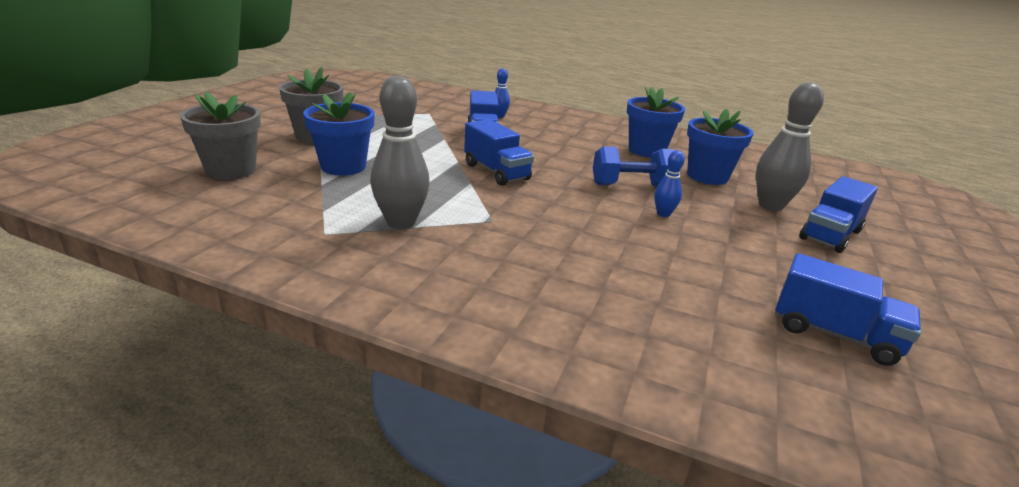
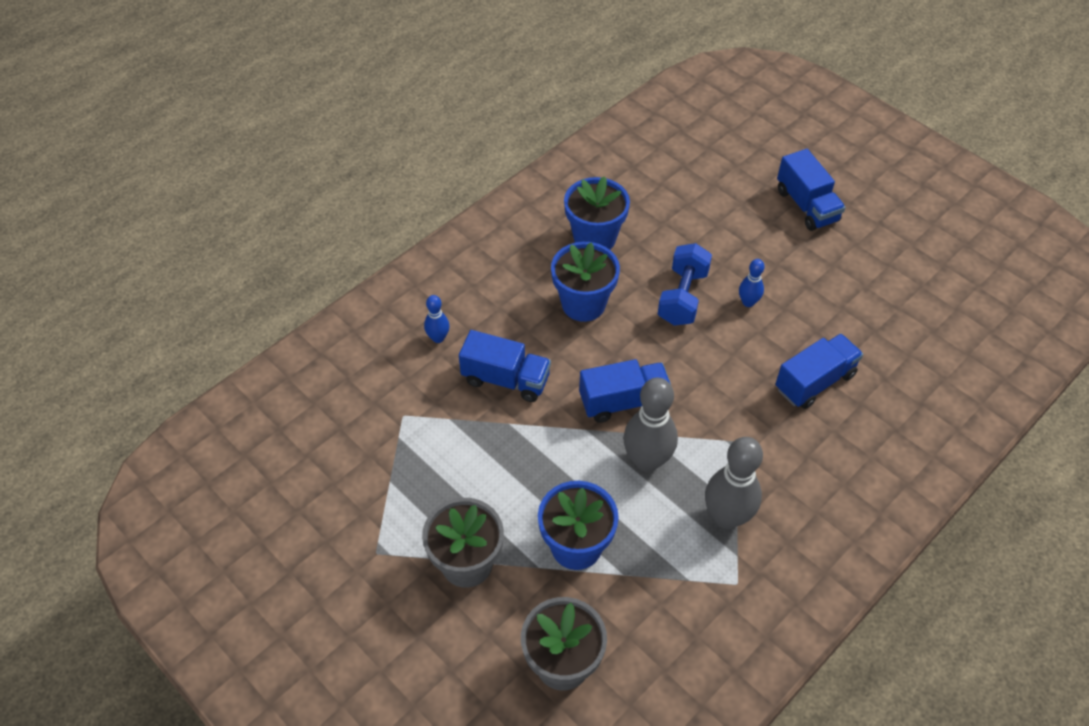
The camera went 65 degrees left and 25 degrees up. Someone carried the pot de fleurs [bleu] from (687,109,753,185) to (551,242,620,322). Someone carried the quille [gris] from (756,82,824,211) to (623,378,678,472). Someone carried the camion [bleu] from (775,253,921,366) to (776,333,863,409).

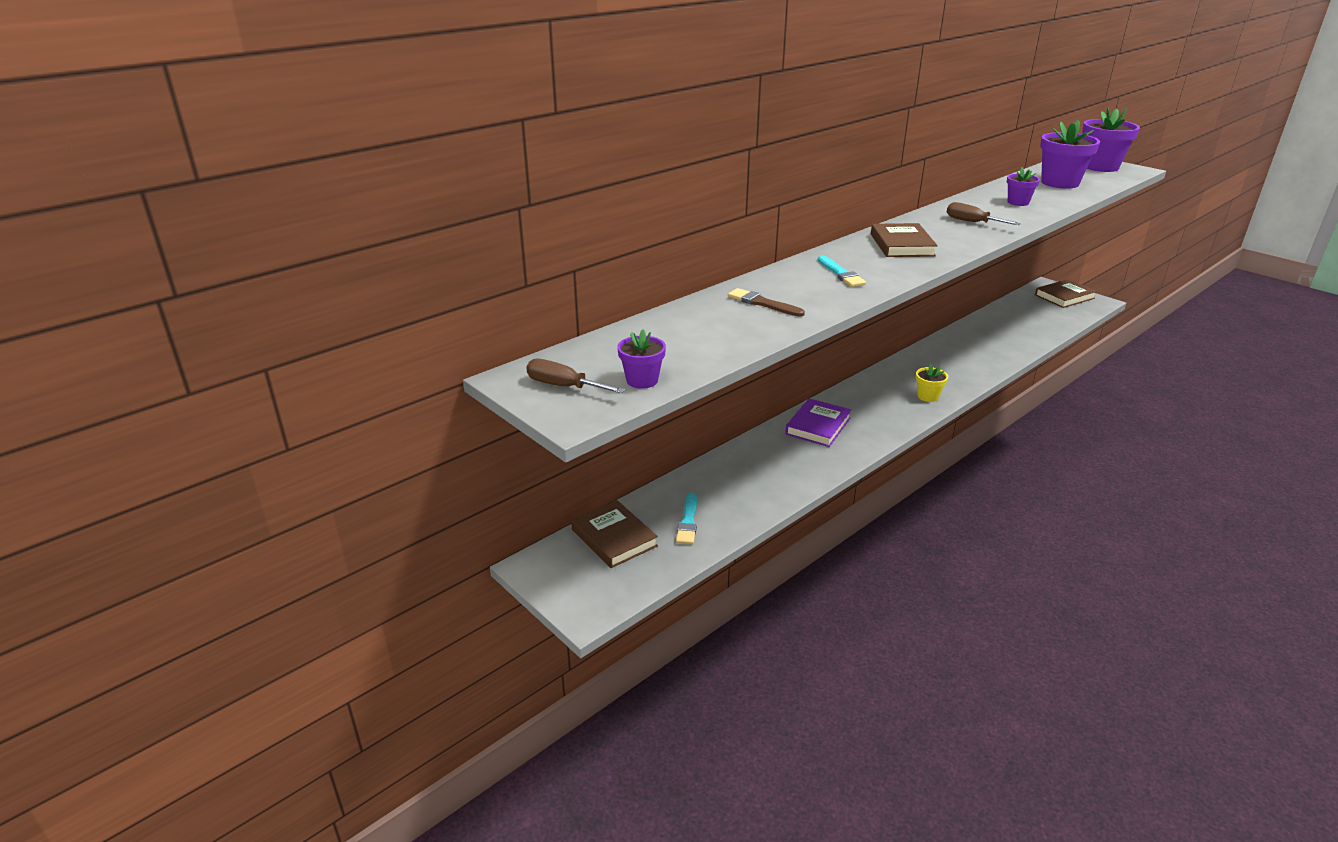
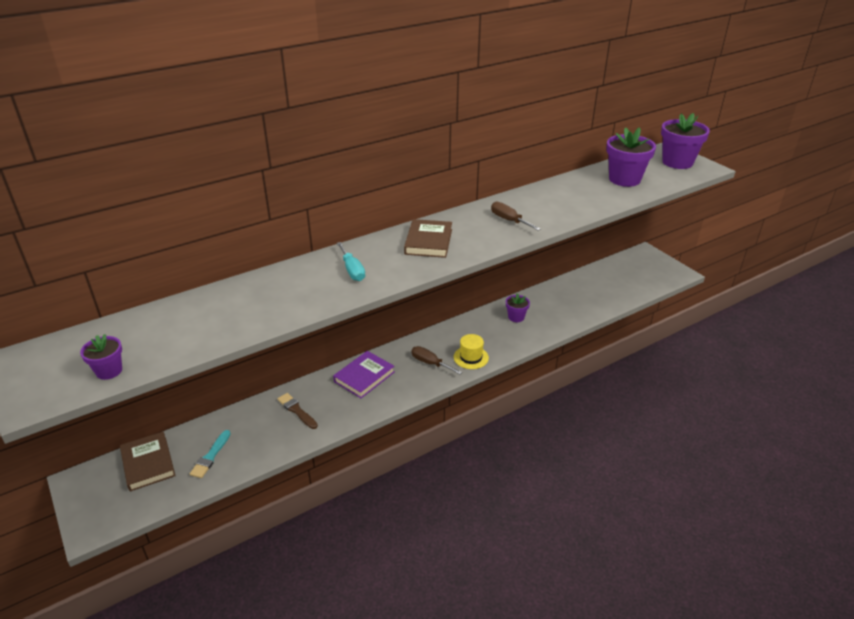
The camera went 10 degrees right and 5 degrees up. Someone carried the pinceau [marron] from (728,288,805,317) to (277,393,318,429). Someone swapped the pinceau [turquoise] at (818,255,866,287) for the tournevis [turquoise] at (337,242,365,281). Someone carried the tournevis [marron] from (527,359,625,393) to (411,346,462,374). Someone swapped the pot de fleurs [jaune] at (916,363,948,402) for the chapeau [jaune] at (454,334,489,369). Someone carried the pot de fleurs [violet] from (1007,167,1040,206) to (506,293,530,322). Someone took away the livre [marron] at (1035,279,1097,308).

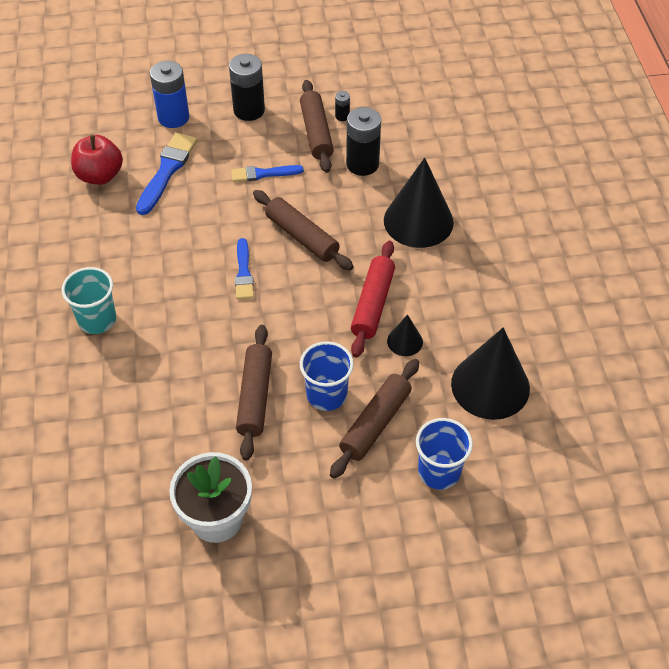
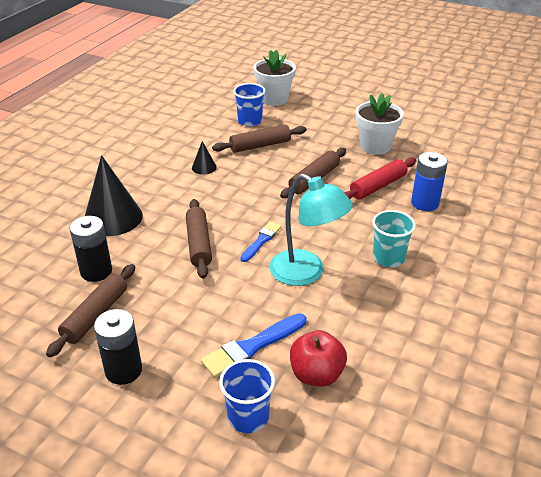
The camera went 145 degrees left and 15 degrees down. Someone carried the gobelet [bleu] from (300,341,354,411) to (219,359,275,433). Someone put down the pot de fleurs [blanc] at (253,50,296,106). Someone put down the lampe [turquoise] at (270,174,353,286). Someone carried the rouleau à pâtisserie [rouge] from (351,241,395,357) to (344,157,417,199). Someone carried the pile [bleu] from (150,61,189,128) to (411,152,448,211). Someone took away the pinceau [bleu] at (231,165,304,182). Someone took away the pile [noir] at (335,91,350,121). Someone took away the cône [noir] at (451,327,530,420).

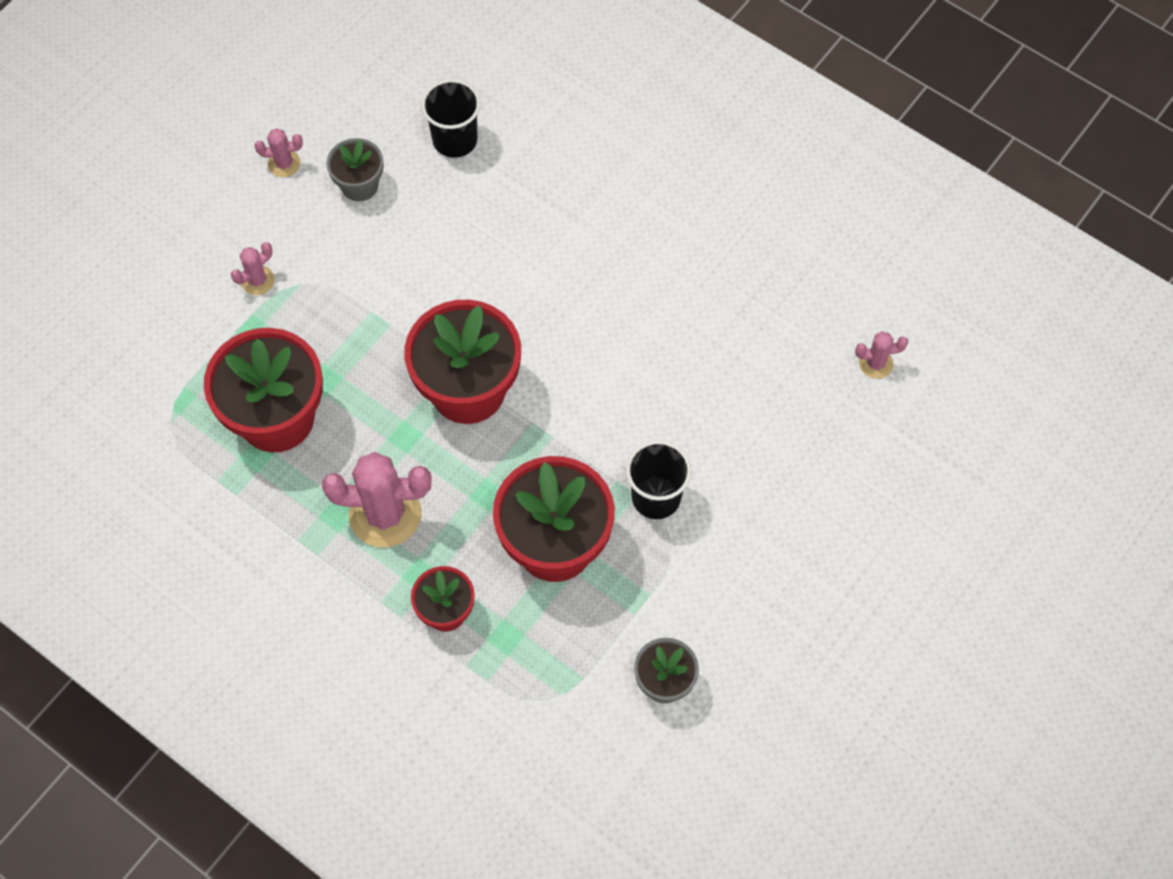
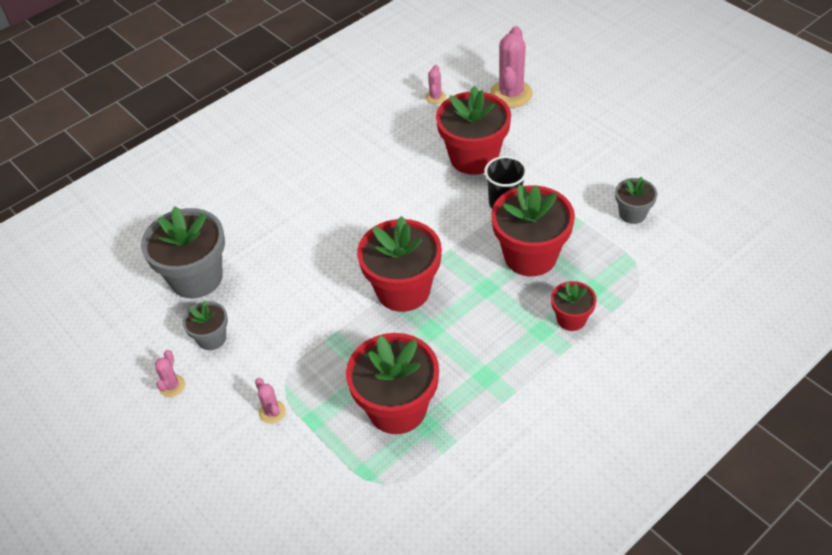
The camera went 75 degrees left and 15 degrees down. Someone swapped the gobelet [noir] at (421,79,481,158) for the pot de fleurs [gris] at (141,206,225,298). Someone put down the pot de fleurs [rouge] at (436,86,511,175). Someone carried the cactus [rose] from (322,452,432,548) to (490,26,533,108).

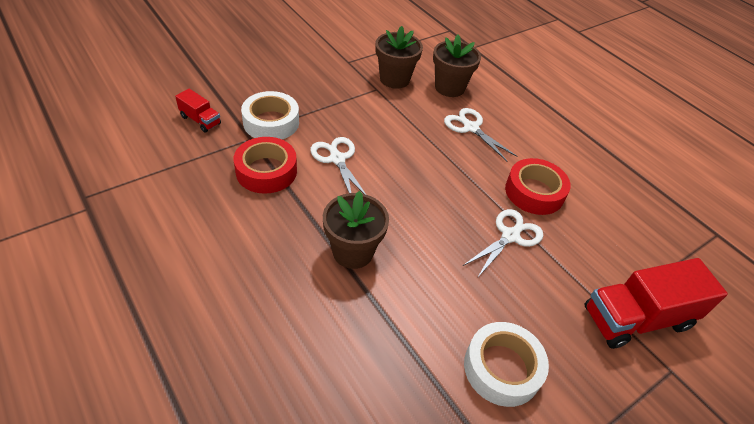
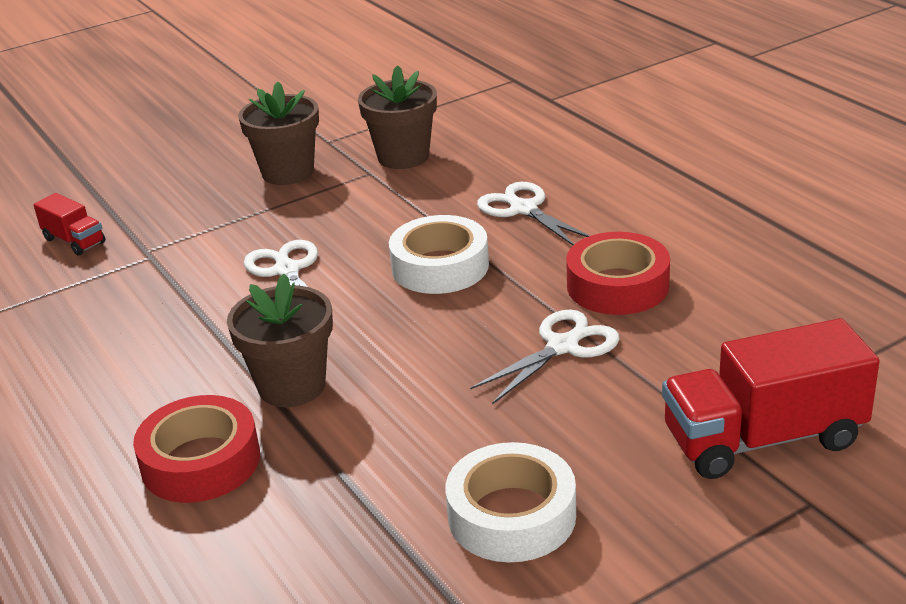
The camera went 10 degrees right and 15 degrees down. Someone carried the ruban adhésif [rouge] from (234,137,297,194) to (133,395,260,503). Someone carried the pot de fleurs [marron] from (433,35,481,97) to (238,81,319,185). Someone carried the ruban adhésif [blanc] from (241,91,299,139) to (389,215,489,294).

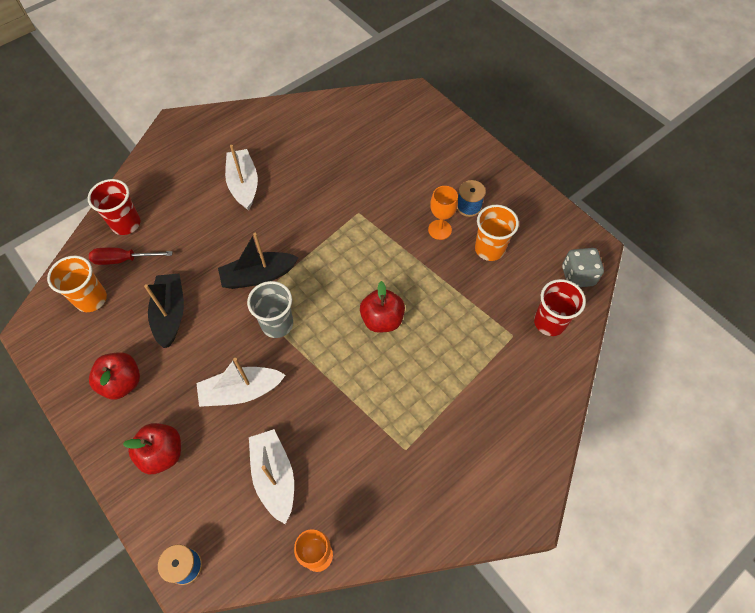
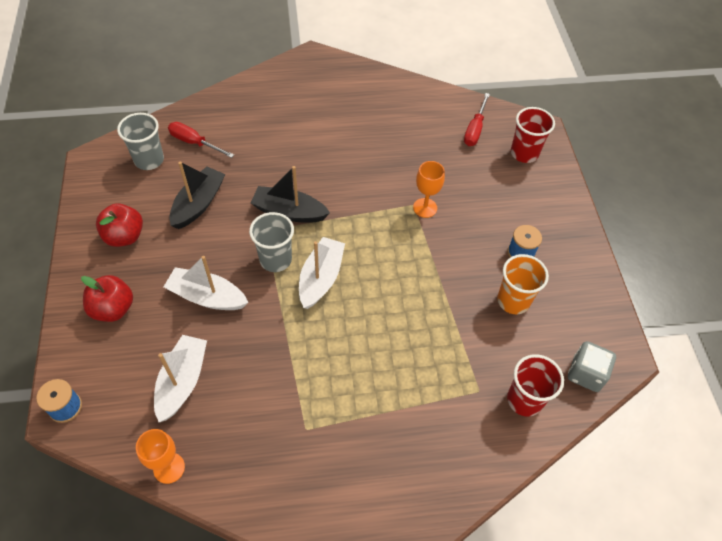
The camera went 30 degrees right and 5 degrees down. Someone repainted the gobelet [orange] at (47,256,107,312), which became the gobelet [gris] at (117,113,164,170). Someone carried the bateau [blanc] from (225,145,258,210) to (299,237,345,309). Someone carried the verre à pied [orange] from (428,186,458,240) to (413,161,445,218). Someone put down the tournevis [rouge] at (464,93,490,146). Someone carried the gobelet [rouge] from (88,179,140,235) to (511,107,555,163). Someone took away the pomme [rouge] at (360,281,405,333).

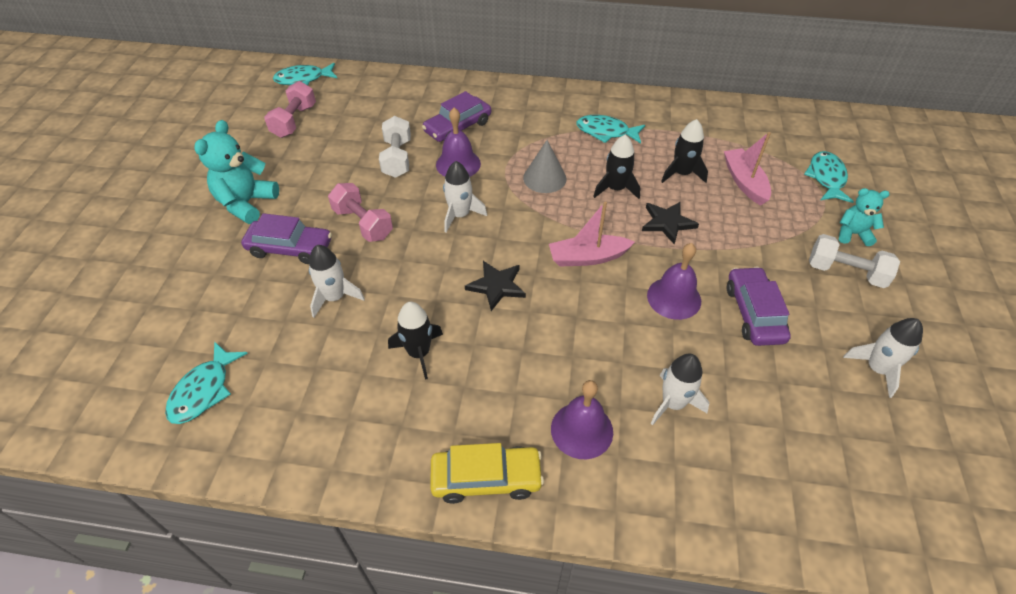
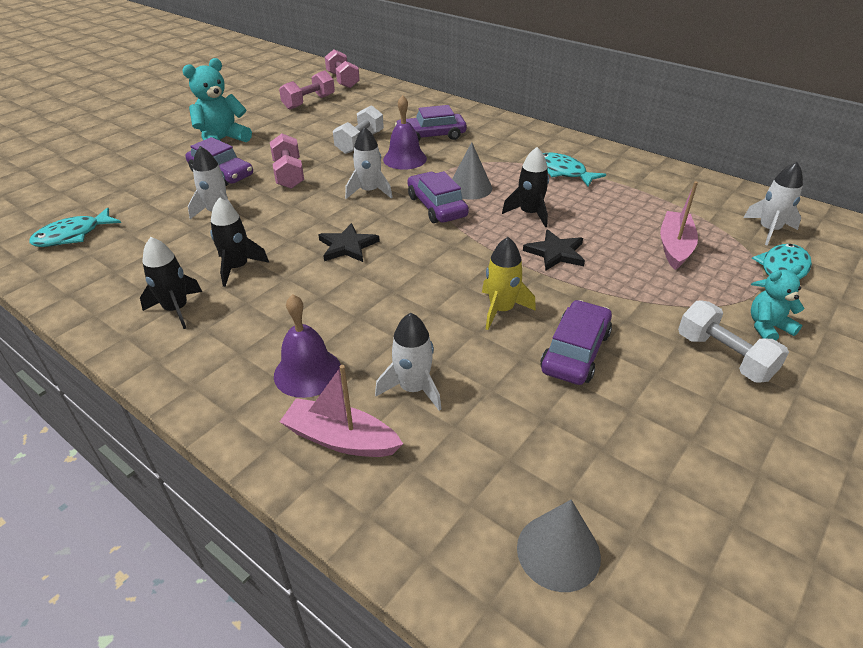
The camera went 30 degrees right and 10 degrees down. Someone carried the fusée [noir] from (661,119,708,183) to (140,237,202,329). Someone carried the bateau [rose] from (549,202,635,267) to (280,365,403,457). Someone swapped the poisson [turquoise] at (273,63,337,85) for the haltère [rose] at (325,49,360,88). Someone put down the voiture [violet] at (407,171,469,223). Someone swapped the cloche [violet] at (647,243,701,320) for the fusée [jaune] at (482,237,536,330). Someone put down the cône [gris] at (517,500,601,592). Someone carried the fusée [blanc] from (843,318,923,398) to (744,162,803,245). Someone rotated the ours en peluche [turquoise] at (839,188,890,246) by 60 degrees counterclockwise. Someone took away the voiture [jaune] at (430,443,544,504).

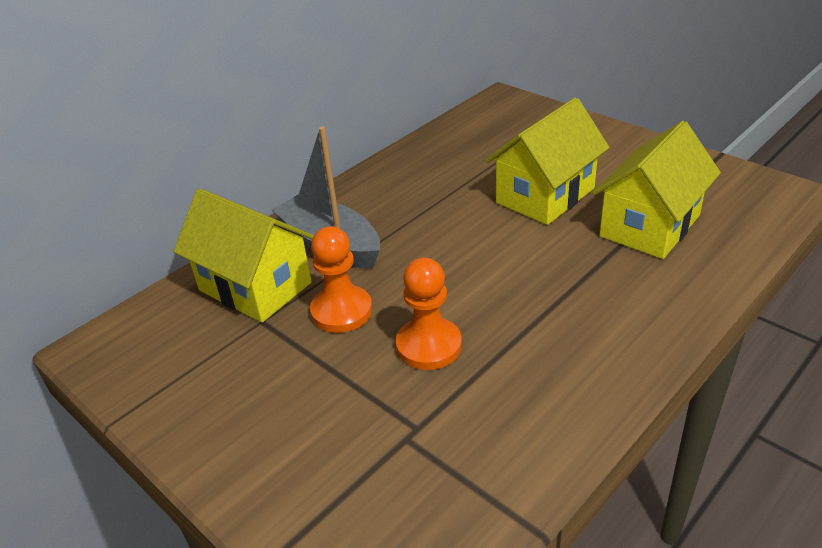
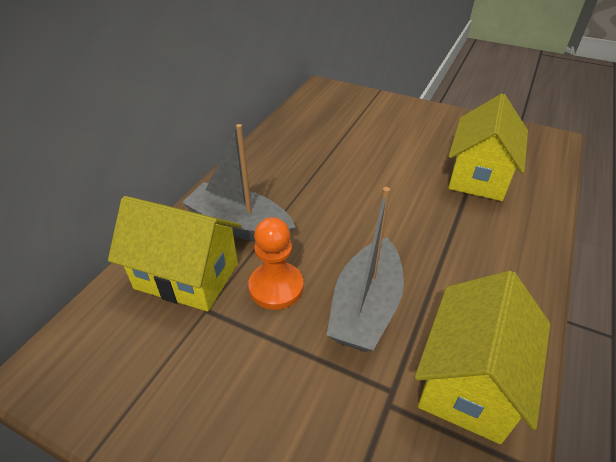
The camera went 20 degrees left and 5 degrees up. Someone swapped the pion [orange] at (396,258,462,370) for the bateau [gris] at (327,187,404,352). Someone carried the maison [jaune] from (485,97,609,225) to (415,271,550,444).

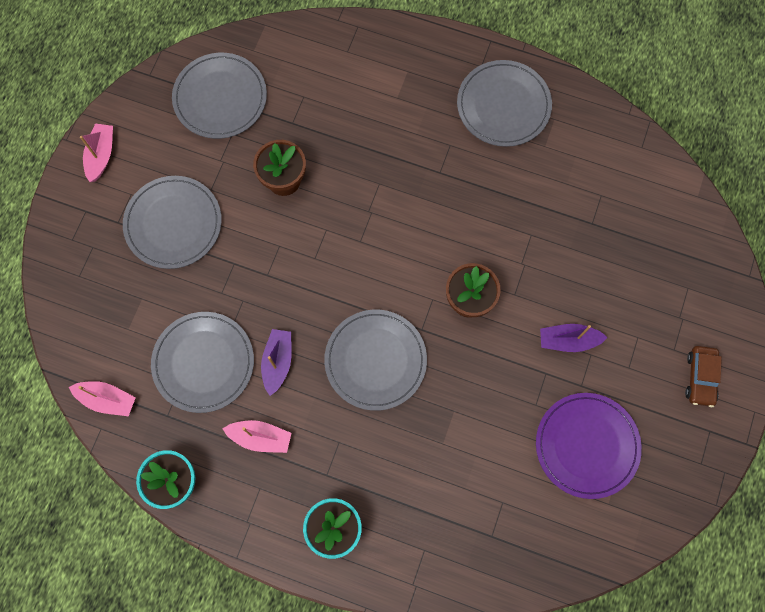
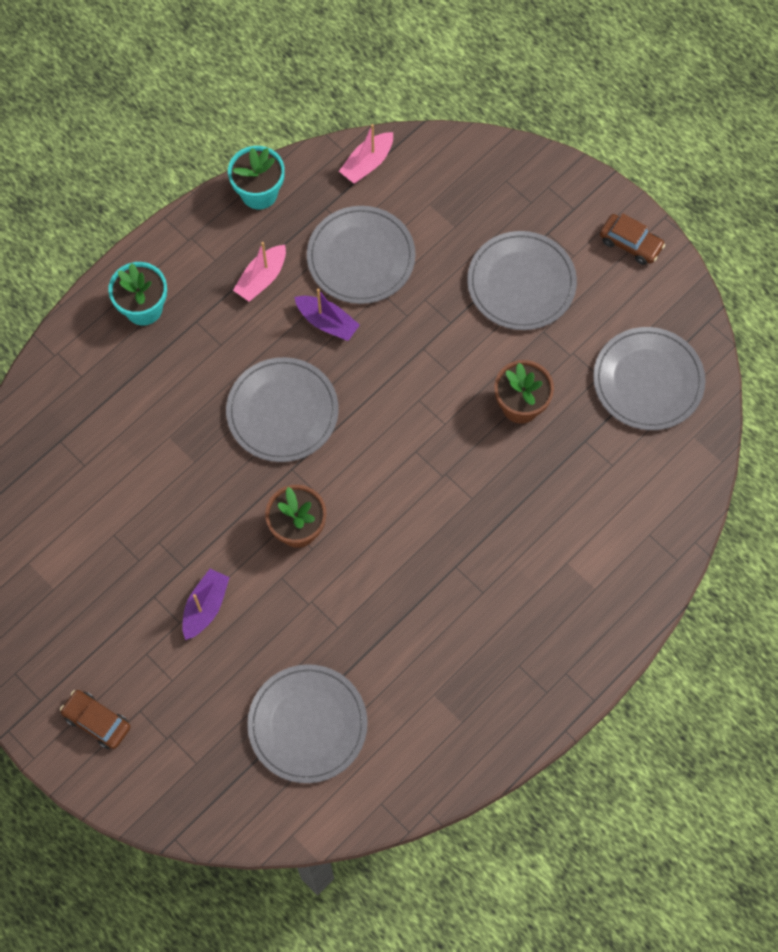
The camera went 115 degrees right and 5 degrees down. Someone carried the assiette [gris] from (457,60,552,147) to (247,664,368,783). Someone swapped the bateau [rose] at (80,123,113,182) for the voiture [marron] at (600,213,665,265). Someone took away the assiette [violet] at (536,393,642,499).

